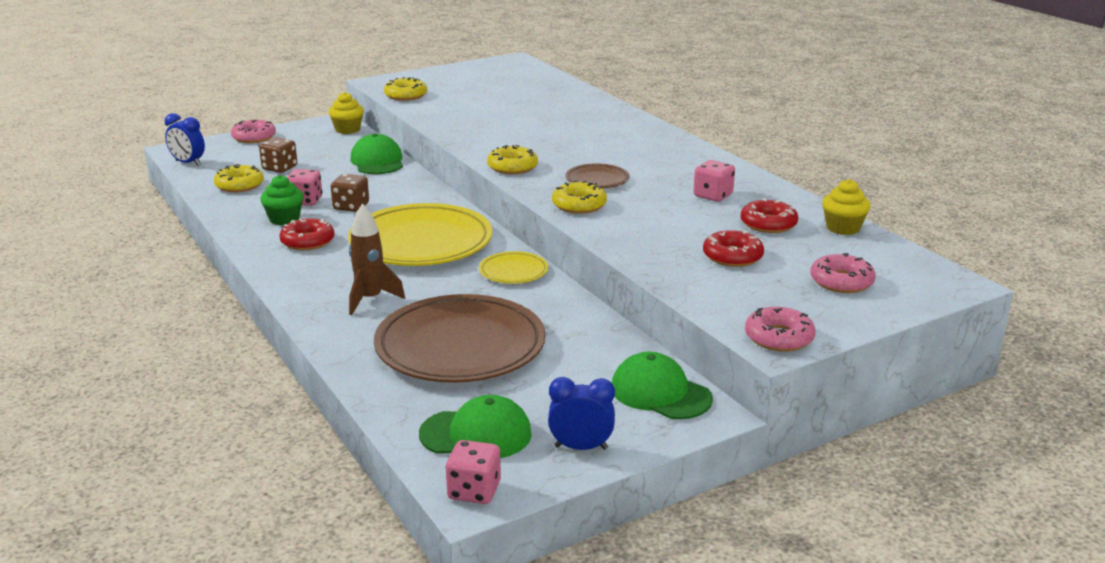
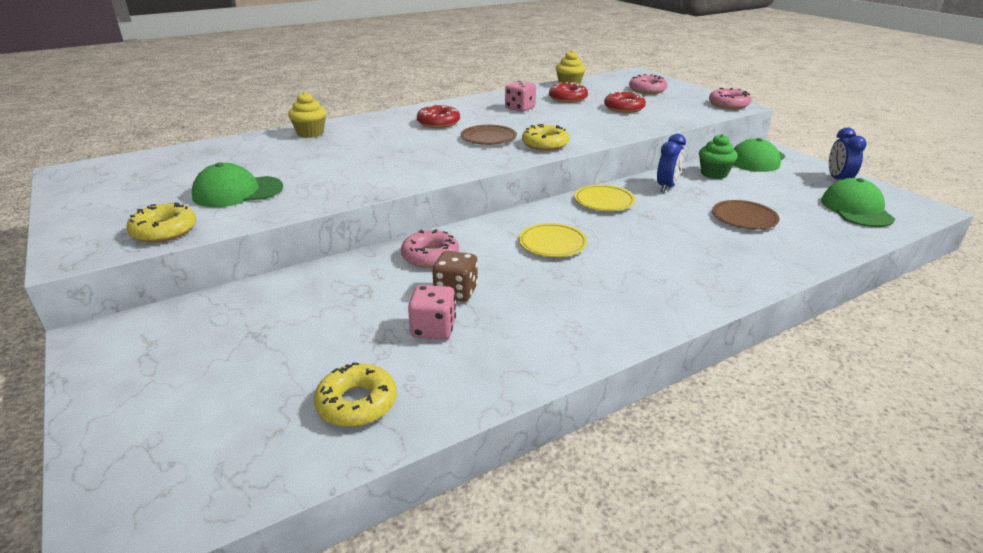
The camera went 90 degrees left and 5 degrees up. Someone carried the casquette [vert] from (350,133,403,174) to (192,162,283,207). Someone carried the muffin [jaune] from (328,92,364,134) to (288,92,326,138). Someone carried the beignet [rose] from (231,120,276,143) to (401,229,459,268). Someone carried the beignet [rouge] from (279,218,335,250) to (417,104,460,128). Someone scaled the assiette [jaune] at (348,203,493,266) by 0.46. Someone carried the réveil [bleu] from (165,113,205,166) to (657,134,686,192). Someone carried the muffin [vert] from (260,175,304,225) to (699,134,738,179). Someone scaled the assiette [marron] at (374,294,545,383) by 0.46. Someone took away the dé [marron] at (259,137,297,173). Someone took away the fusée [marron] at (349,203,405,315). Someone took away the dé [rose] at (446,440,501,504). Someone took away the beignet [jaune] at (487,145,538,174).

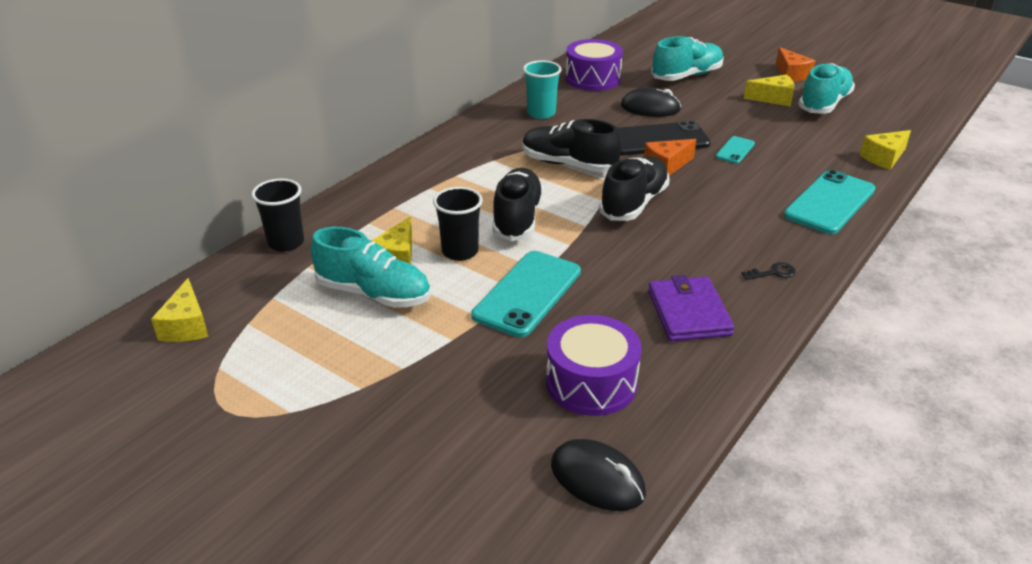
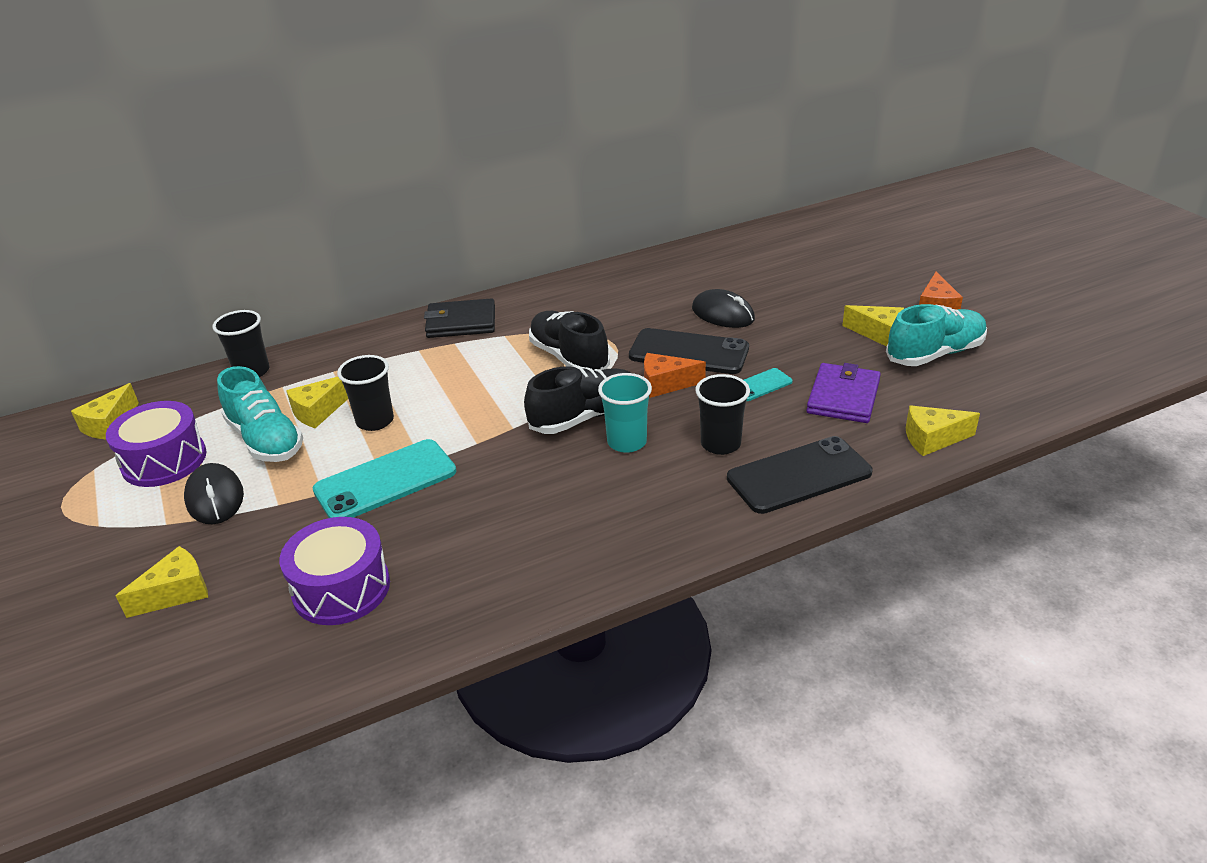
The camera went 30 degrees right and 0 degrees up. Someone carried the tambour [violet] from (566,39,623,91) to (106,401,207,487). Someone put down the fromage [jaune] at (116,546,208,618). Someone carried the souris [noir] from (551,439,646,511) to (184,463,244,524). Someone put down the portefeuille [noir] at (424,298,495,338). Someone carried the gobelet [turquoise] from (523,60,561,119) to (598,373,652,453). Someone put down the gobelet [noir] at (696,374,750,455). Someone repainted the téléphone [turquoise] at (784,170,876,234), which became the téléphone [noir] at (727,436,873,514). Someone carried the portefeuille [violet] from (648,275,734,341) to (806,363,881,423). Someone took away the chaussure [noir] at (492,168,544,241). Someone took away the chaussure [turquoise] at (651,36,724,81). Someone took away the clé [noir] at (741,262,796,280).

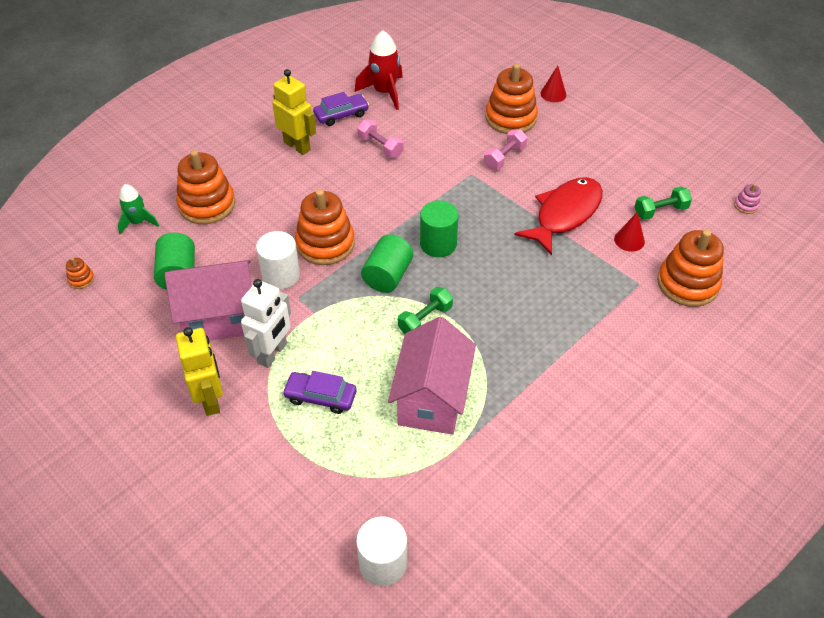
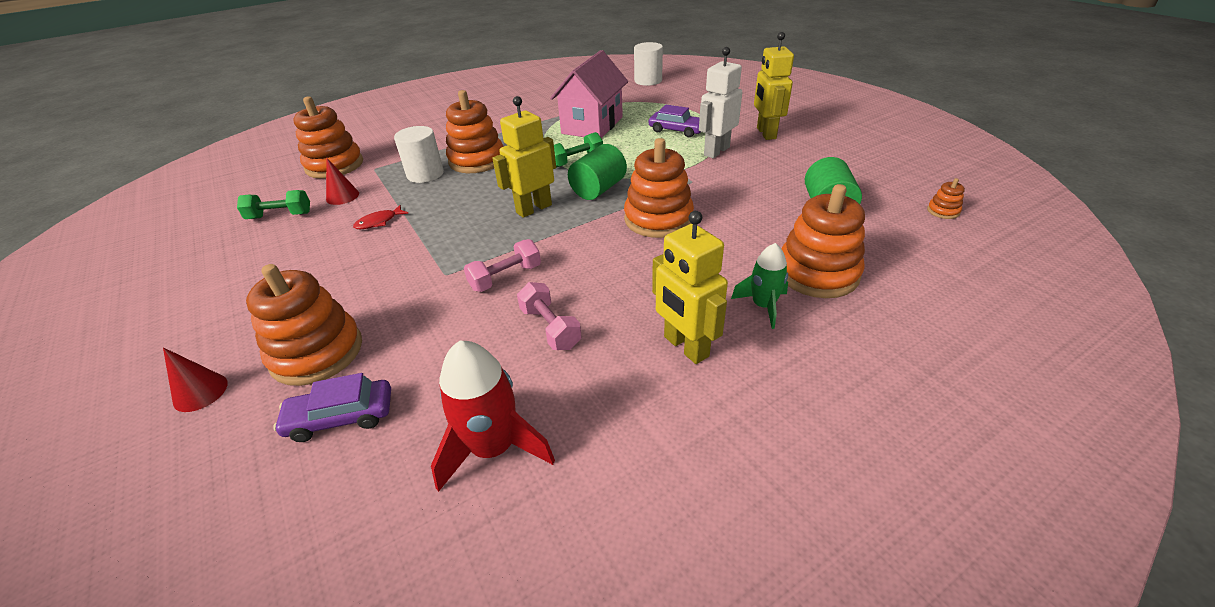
The camera went 165 degrees left and 10 degrees down. Someone carried the voiture [violet] from (313,92,369,126) to (273,373,391,442). Someone scaled the poisson [rouge] at (514,177,603,256) by 0.40. Someone carried the cylindre [blanc] from (256,231,300,289) to (394,126,444,183). Someone put down the jouet à empiler [orange] at (446,90,503,173). Someone carried the haltère [rose] from (484,129,527,170) to (464,239,541,292). Someone swapped the cylindre [vert] at (420,201,458,257) for the robot [jaune] at (492,96,556,218). Someone carried the fusée [vert] from (118,184,159,235) to (731,243,788,329). Someone took away the maison [rose] at (165,260,252,341). Someone took away the jouet à empiler [rose] at (734,184,761,214).

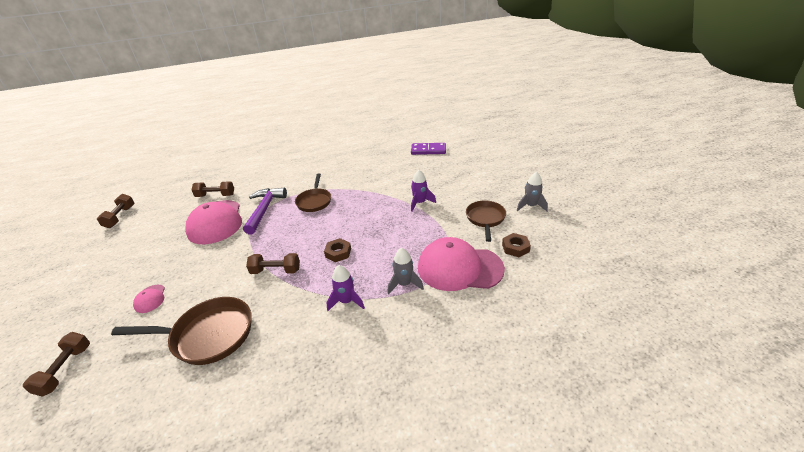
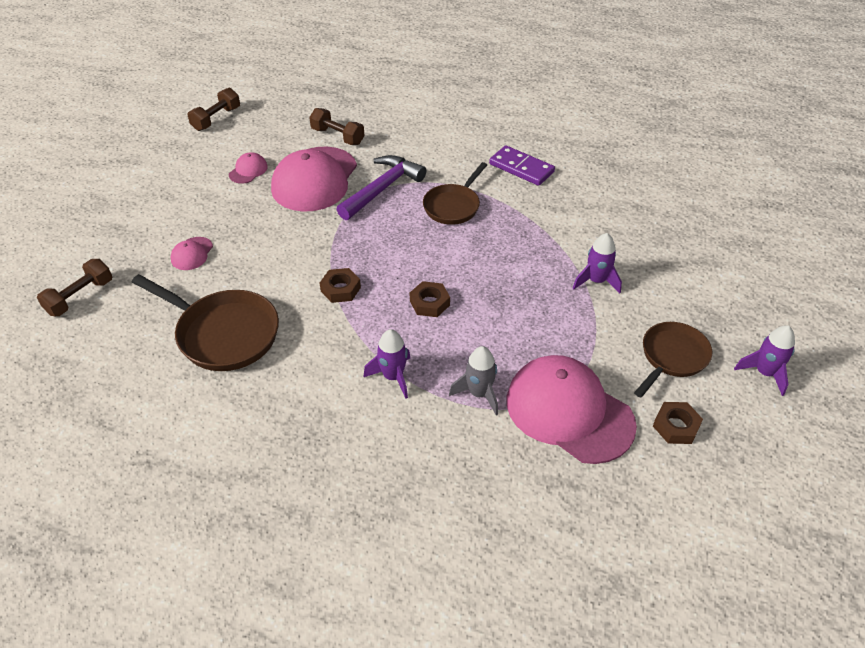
The camera went 30 degrees right and 10 degrees up. Someone put down the casquette [rose] at (229,152,268,184). Someone swapped the haltère [marron] at (246,253,300,274) for the écrou [marron] at (320,268,361,303). Someone carried the domino [violet] from (411,143,446,155) to (489,145,555,186). Someone repainted the fusée [gris] at (517,172,548,212), which became the fusée [violet] at (734,325,795,396).

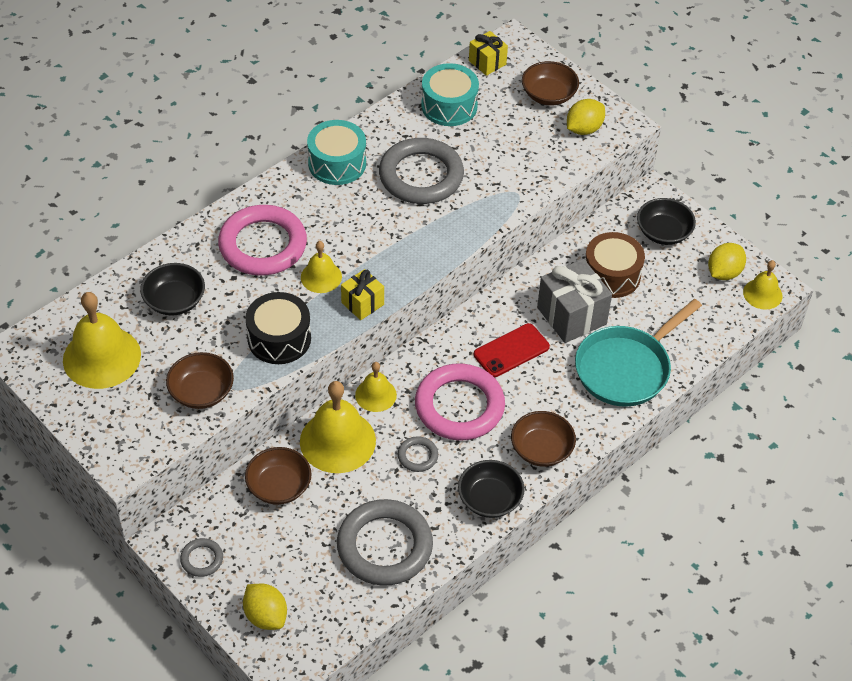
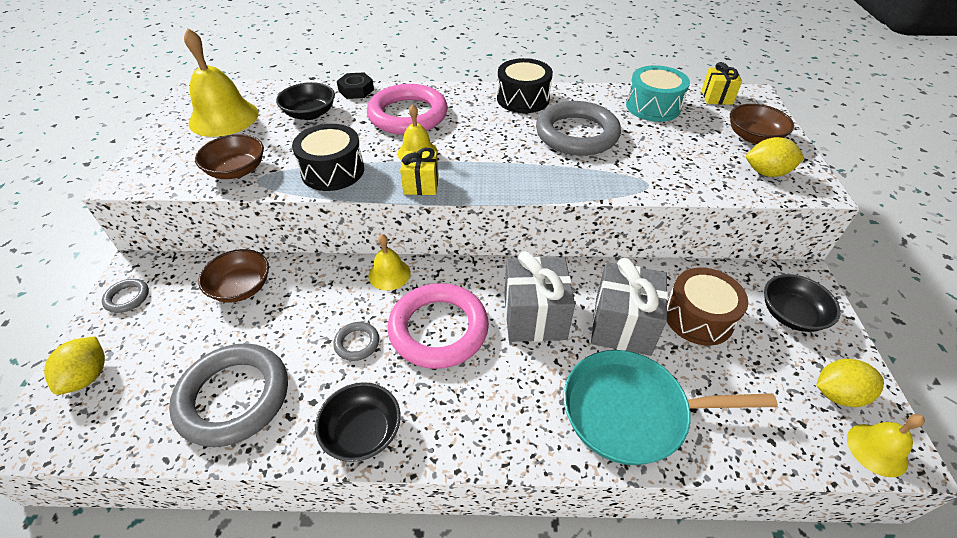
The camera went 45 degrees right and 5 degrees down. Someone put down the écrou [noir] at (337,72,374,99). Someone repainted the tambour [turquoise] at (307,120,366,185), which became the tambour [noir] at (497,58,553,113). Someone swapped the téléphone [rouge] at (474,323,550,377) for the cadeau [gris] at (504,251,575,342). Someone took away the cloche [jaune] at (300,381,376,473). Someone took away the bol [marron] at (511,411,576,467).

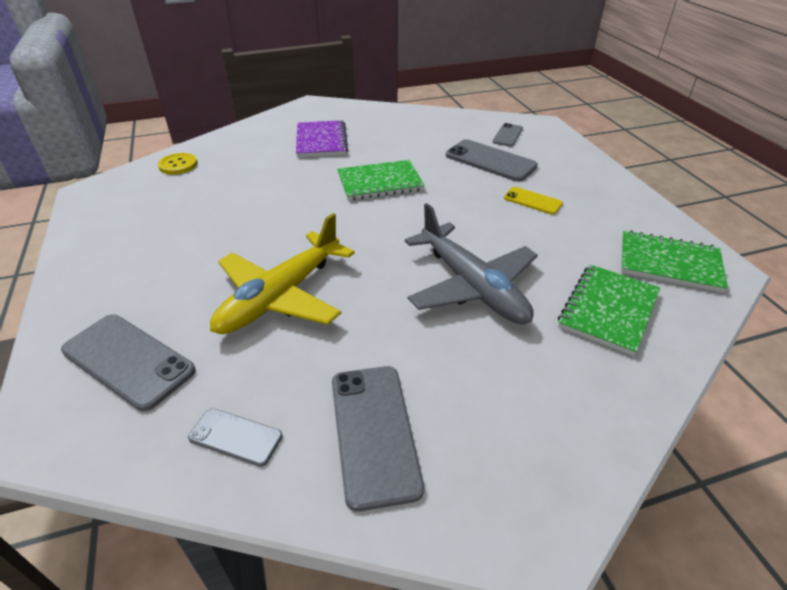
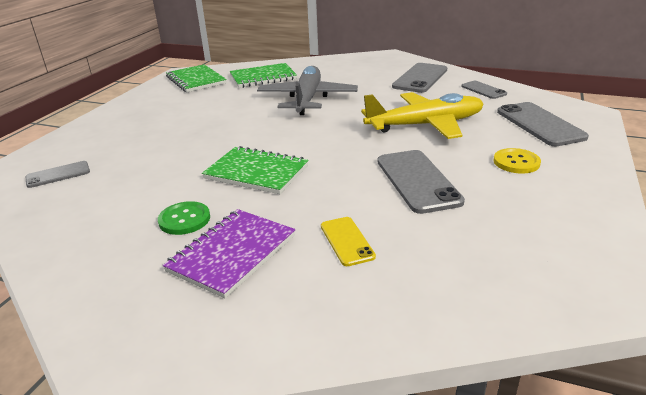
The camera went 140 degrees left and 10 degrees down. Someone put down the bouton [vert] at (158,201,210,235). Someone carried the téléphone [jaune] from (504,187,563,215) to (321,217,376,266). Someone carried the téléphone [gris] from (446,139,538,182) to (378,150,465,214). Someone carried the bouton [jaune] from (158,153,197,175) to (494,148,541,173).

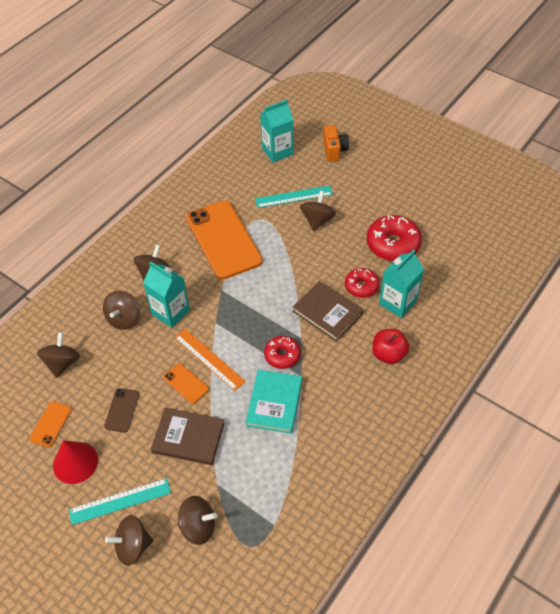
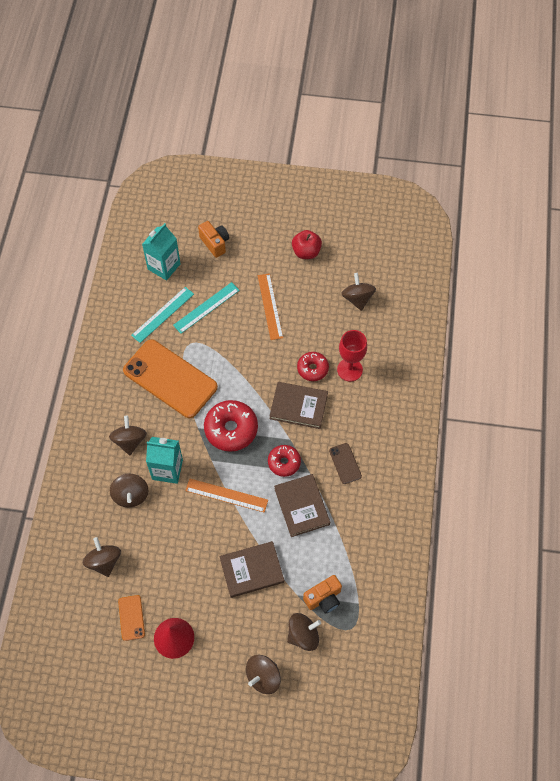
The camera went 30 degrees left and 10 degrees up. Someone carried the règle [turquoise] from (69,478,171,525) to (131,287,194,343). Someone carried the beignet [rouge] from (367,215,422,261) to (204,400,258,452). Someone put down the règle [orange] at (258,273,283,340). Someone repainted the livre [turquoise] at (246,370,302,434), which became the livre [marron] at (274,474,330,537). Someone carried the pomme [rouge] from (372,329,409,364) to (292,230,322,259). Someone put down the appareil photo [orange] at (303,575,342,614). Someone carried the téléphone [marron] from (104,388,139,432) to (329,443,362,484). Someone swapped the brique de lait [turquoise] at (379,250,424,318) for the verre à pied [rouge] at (337,330,367,382). Someone carried the toupie [marron] from (300,191,336,231) to (341,273,376,311). Someone took away the téléphone [orange] at (163,363,209,404).

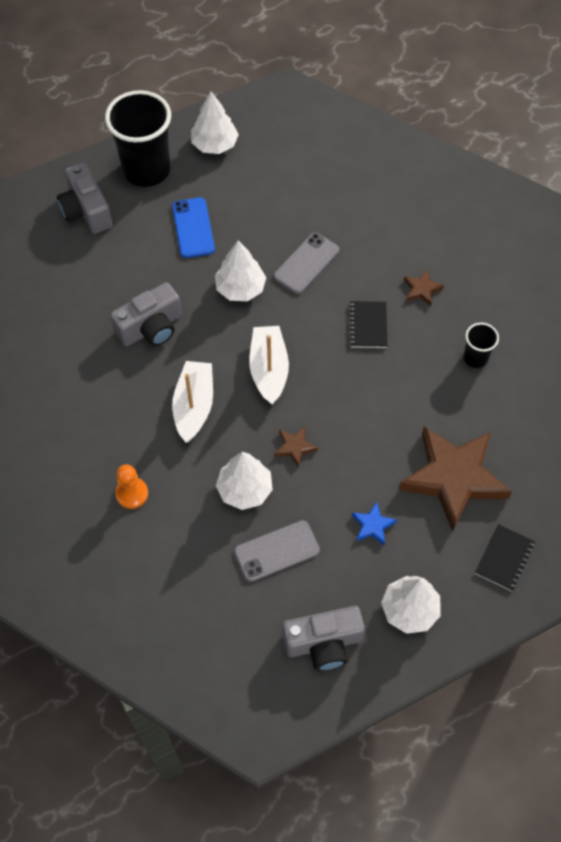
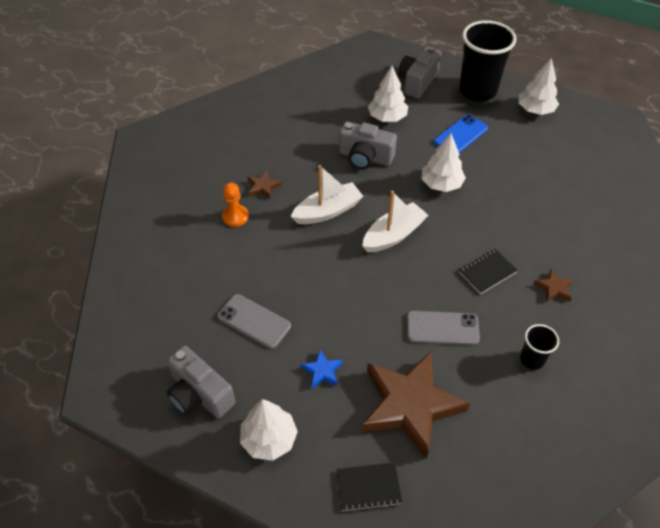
The camera went 55 degrees right and 10 degrees down. Someone carried the étoile [marron] from (275,426,318,468) to (248,171,282,199). Someone carried the arbre [blanc] from (216,452,273,510) to (368,66,408,122). Someone carried the téléphone [gris] from (274,233,339,294) to (407,311,480,345).

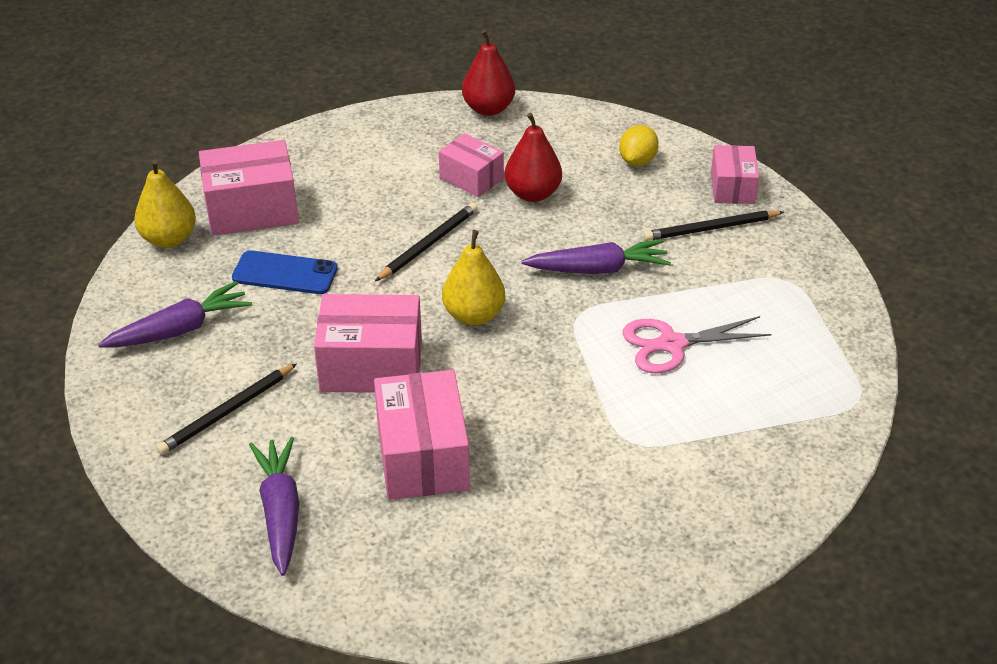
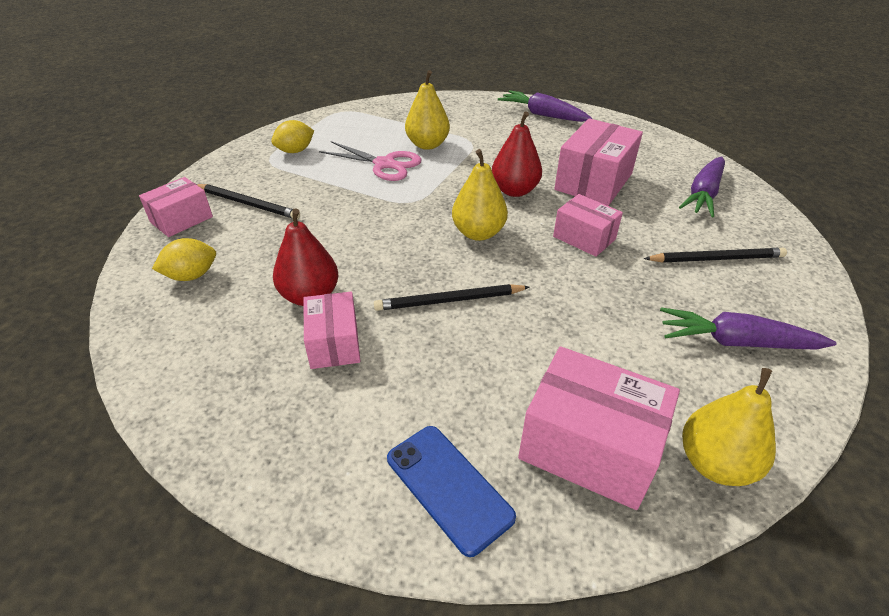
The camera went 140 degrees left and 0 degrees up. Someone put down the citron [jaune] at (271,120,314,153). Someone carried the téléphone [bleu] from (232,250,338,294) to (387,426,516,557). Someone put down the poire [jaune] at (405,70,450,150). Someone carried the poire [rouge] from (462,30,515,116) to (492,111,542,197). Someone carried the carotte [violet] from (521,239,671,274) to (498,90,592,122). Someone scaled the boîte [rose] at (314,294,422,393) by 0.61.

